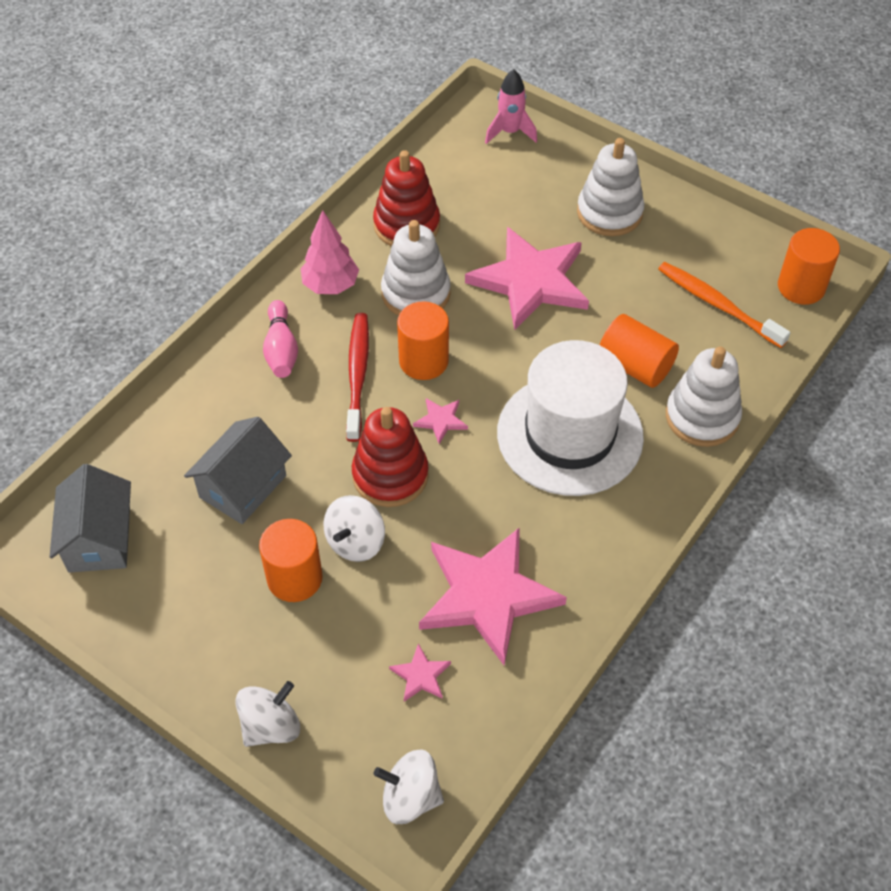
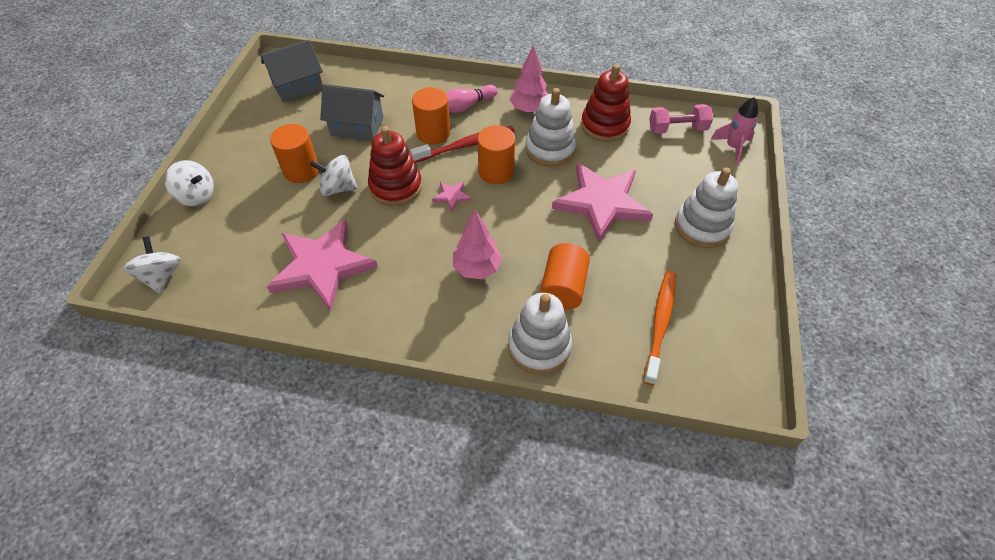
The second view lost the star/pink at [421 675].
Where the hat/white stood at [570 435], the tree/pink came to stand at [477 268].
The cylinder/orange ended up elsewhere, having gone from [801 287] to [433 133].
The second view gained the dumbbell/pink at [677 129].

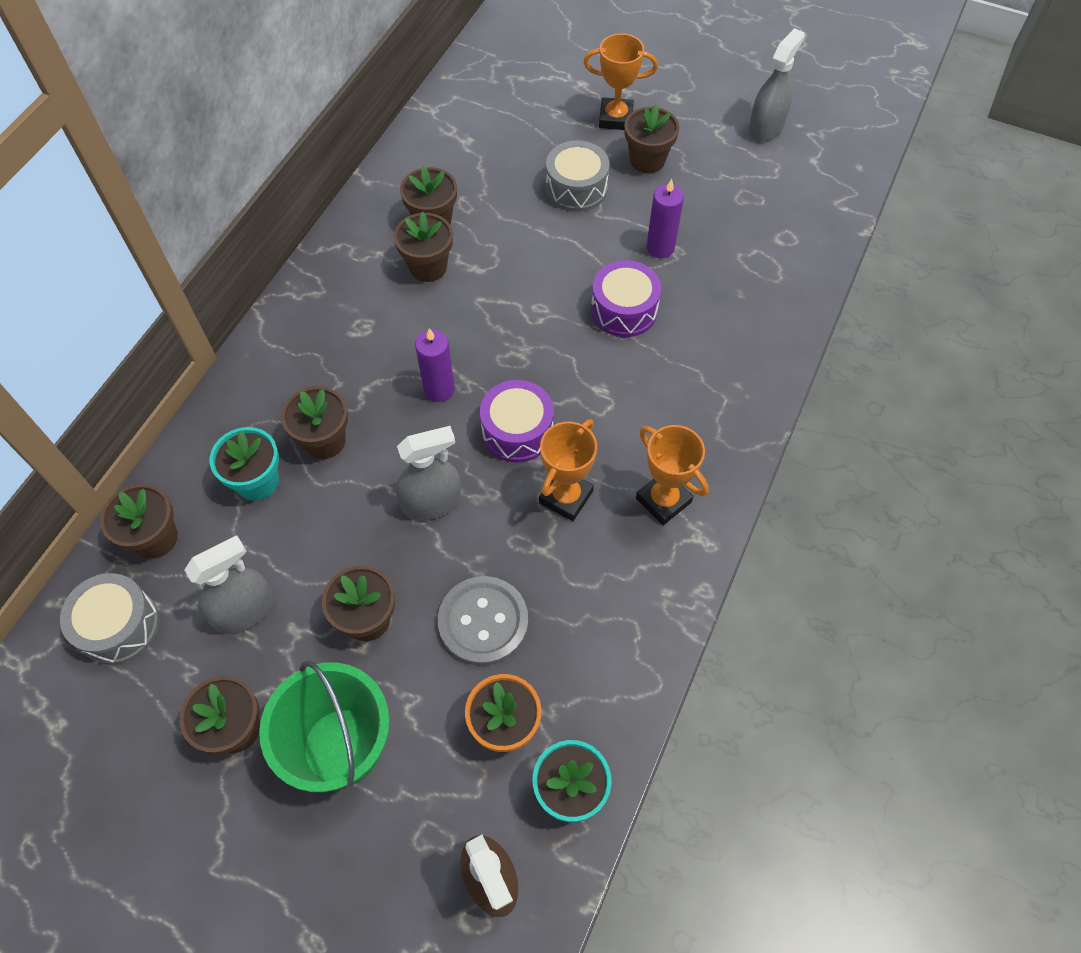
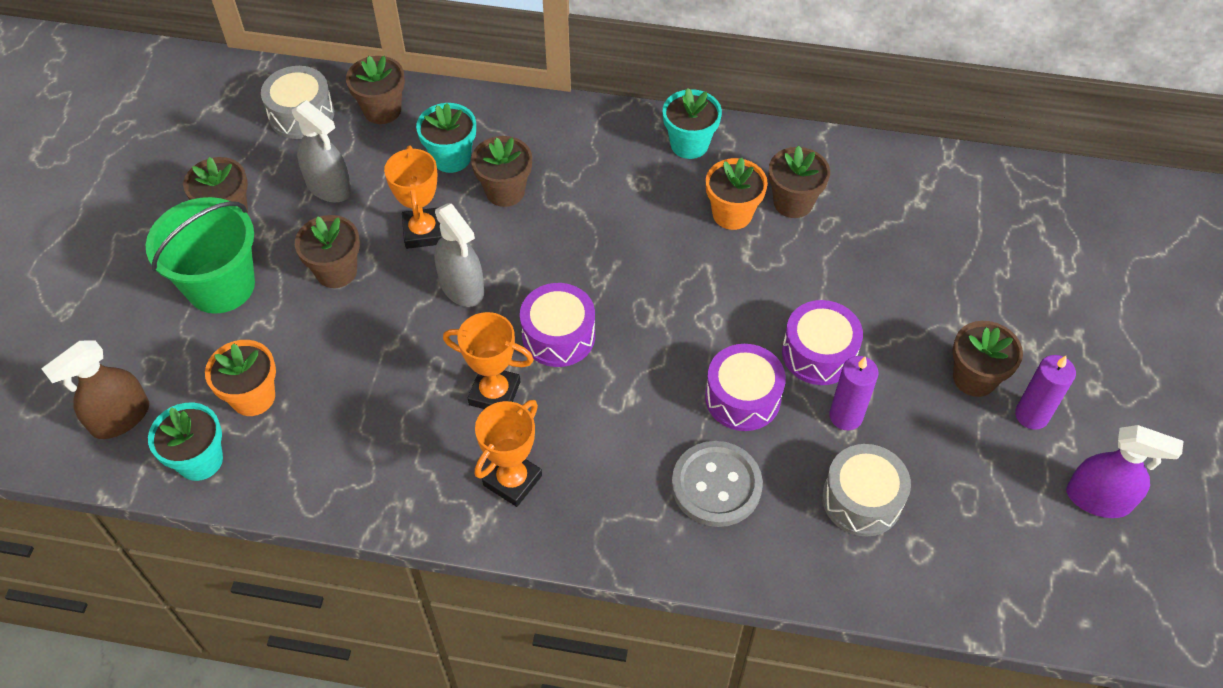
What was the flower pot/brown at [428 267] turned into the flower pot/orange at [732 214].
The candle/purple ended up elsewhere, having gone from [439 389] to [1031 415].
The button/grey ended up elsewhere, having gone from [483 622] to [716 485].
The drum/grey ended up elsewhere, having gone from [576 188] to [862 499].
The trophy/orange ended up elsewhere, having gone from [616 118] to [423 232].
What was the spray bottle/grey at [766 127] turned into the spray bottle/purple at [1098 499].
The second view gained the flower pot/turquoise at [689 144].
The second view gained the drum/purple at [819 353].

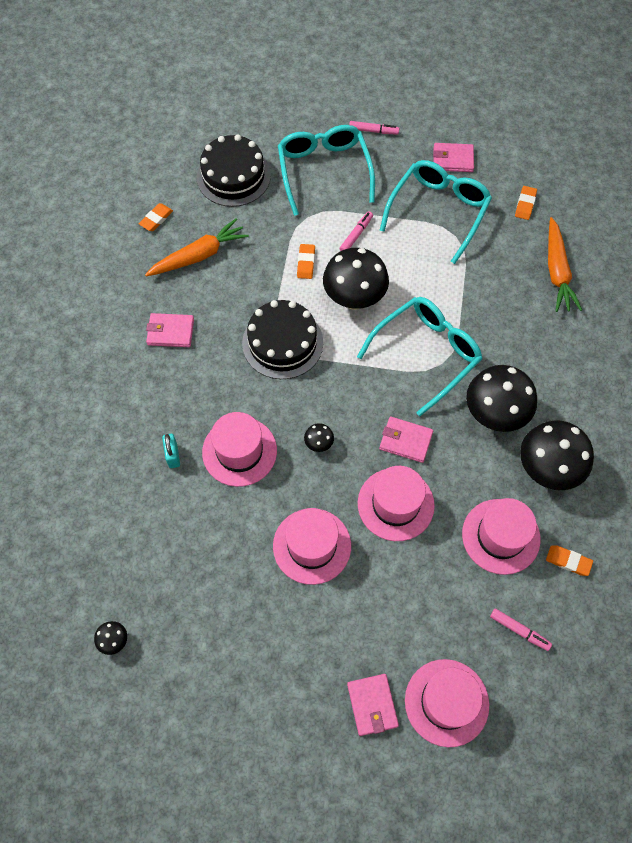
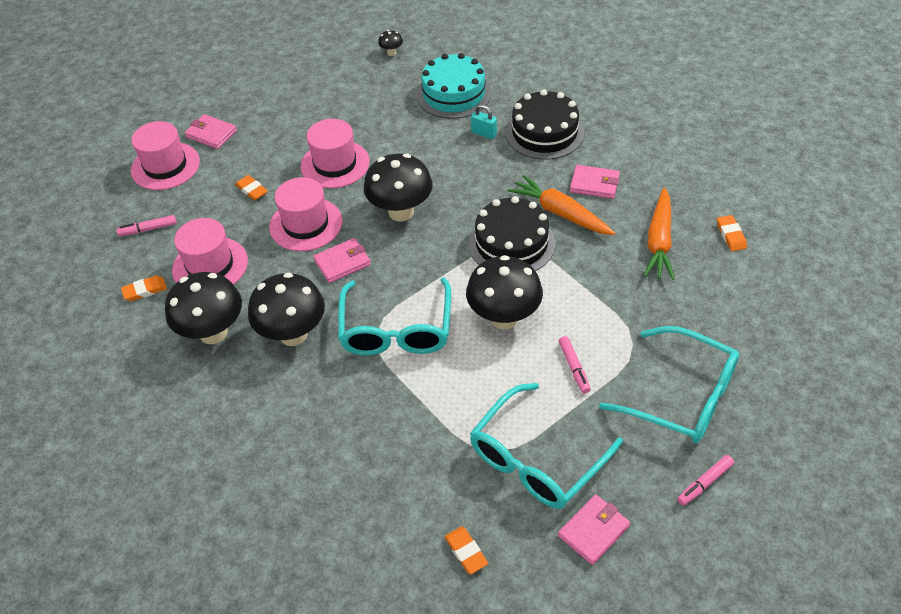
The wallet/pink at [170 332] ended up facing another way, 60 degrees clockwise from before.
The cake/black ended up elsewhere, having gone from [233 176] to [544 133].
The second view lost the hat/pink at [239 451].
The eraser/orange ended up elsewhere, having gone from [306 263] to [252 190].
The size of the mushroom/black at [319 444] changed by a factor of 2.33.
The glasses/turquoise at [438 211] ended up facing another way, 60 degrees clockwise from before.
The carrot/orange ended up elsewhere, having gone from [557 272] to [560 213].
The second view gained the cake/turquoise at [454 94].

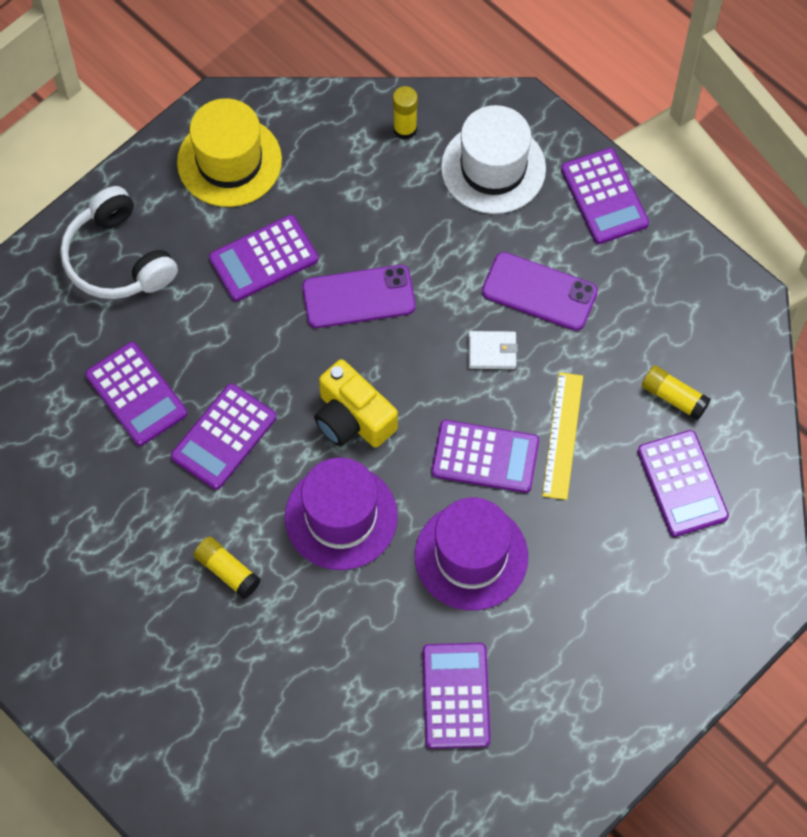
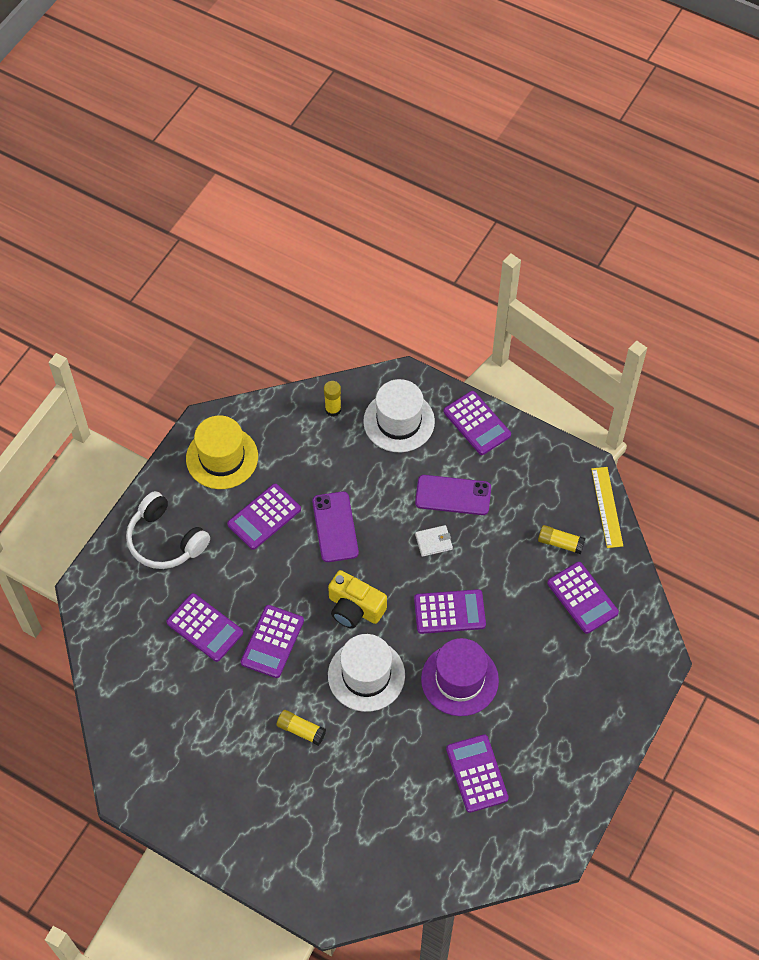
What was the hat/purple at [341 517] turned into the hat/white at [366 675].
The phone/purple at [358 297] ended up facing another way, 75 degrees counterclockwise from before.
The ruler/yellow ended up elsewhere, having gone from [562 435] to [606 507].

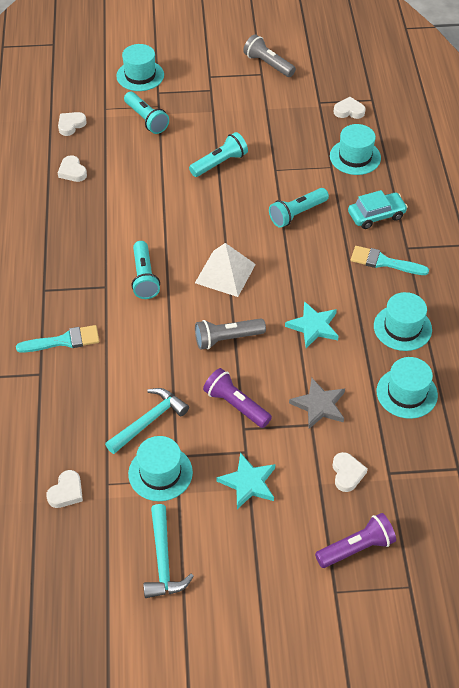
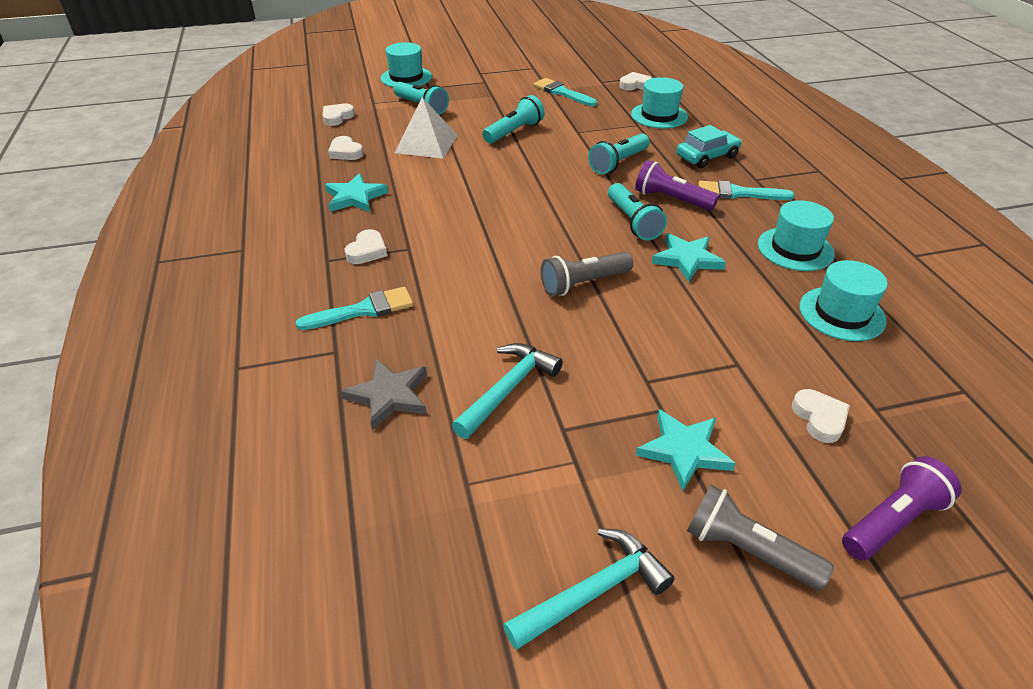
The heart/white ended up elsewhere, having gone from [66 492] to [367 251].
The second view lost the hat/turquoise at [160 473].
The flashlight/turquoise ended up elsewhere, having gone from [144 277] to [633 222].
The hammer/turquoise at [163 560] ended up facing another way, 105 degrees counterclockwise from before.
The pyramid/white ended up elsewhere, having gone from [225 273] to [426 144].
The flashlight/purple ended up elsewhere, having gone from [236 405] to [671 199].
The flashlight/grey ended up elsewhere, having gone from [268 64] to [747 550].
The star/grey ended up elsewhere, having gone from [319 405] to [389 396].
The second view gained the star/turquoise at [355 197].
The second view gained the brush/turquoise at [562 92].

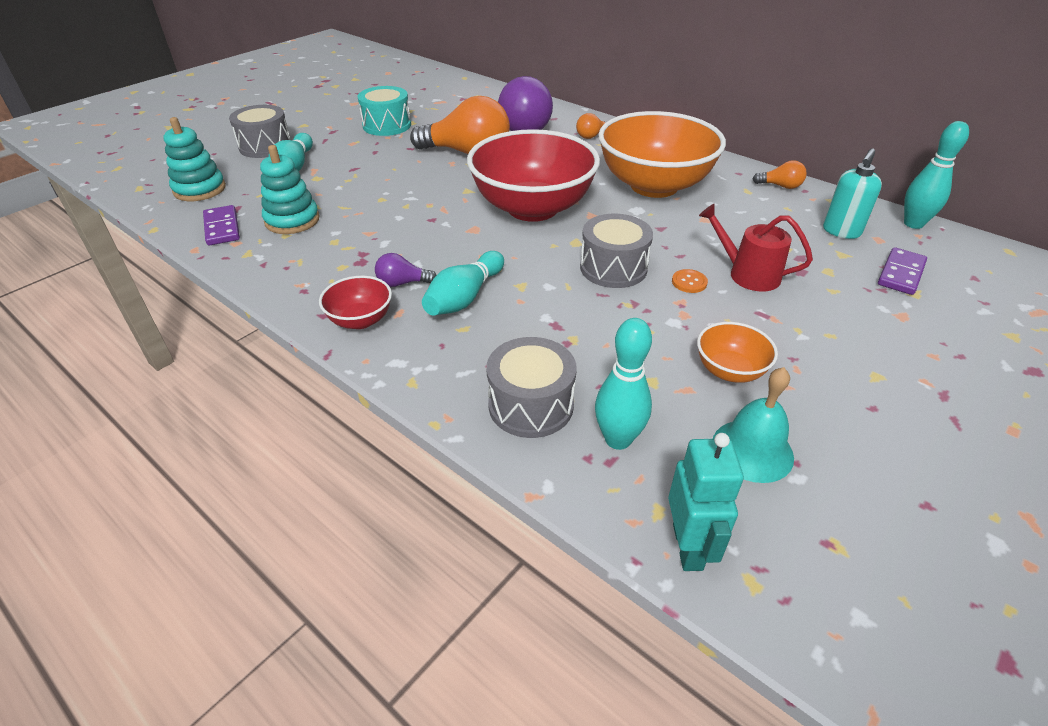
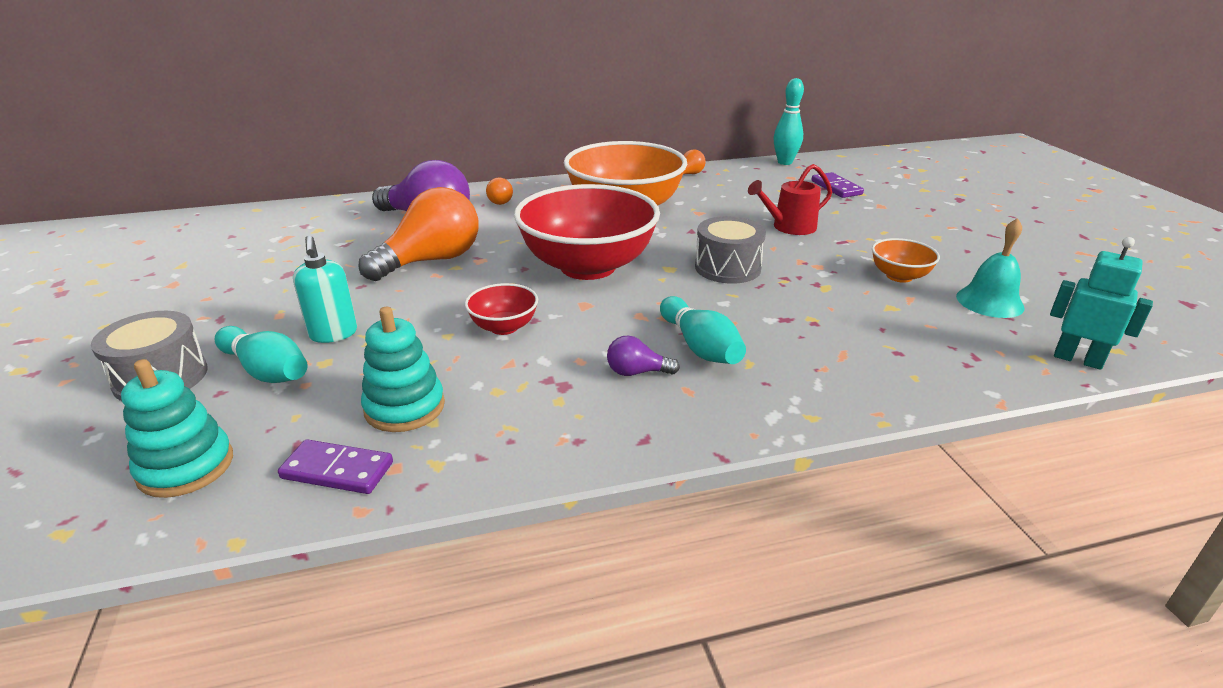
The bowl/red ended up elsewhere, having gone from [360 320] to [504 327].
The second view lost the drum/turquoise at [387 125].
The light bulb/purple at [402 283] ended up facing another way, 60 degrees clockwise from before.
The second view lost the drum/grey at [531 405].
The second view lost the bowling pin/turquoise at [618 439].
The second view lost the button/orange at [689 282].
The soap dispenser/turquoise ended up elsewhere, having gone from [841 231] to [333 334].

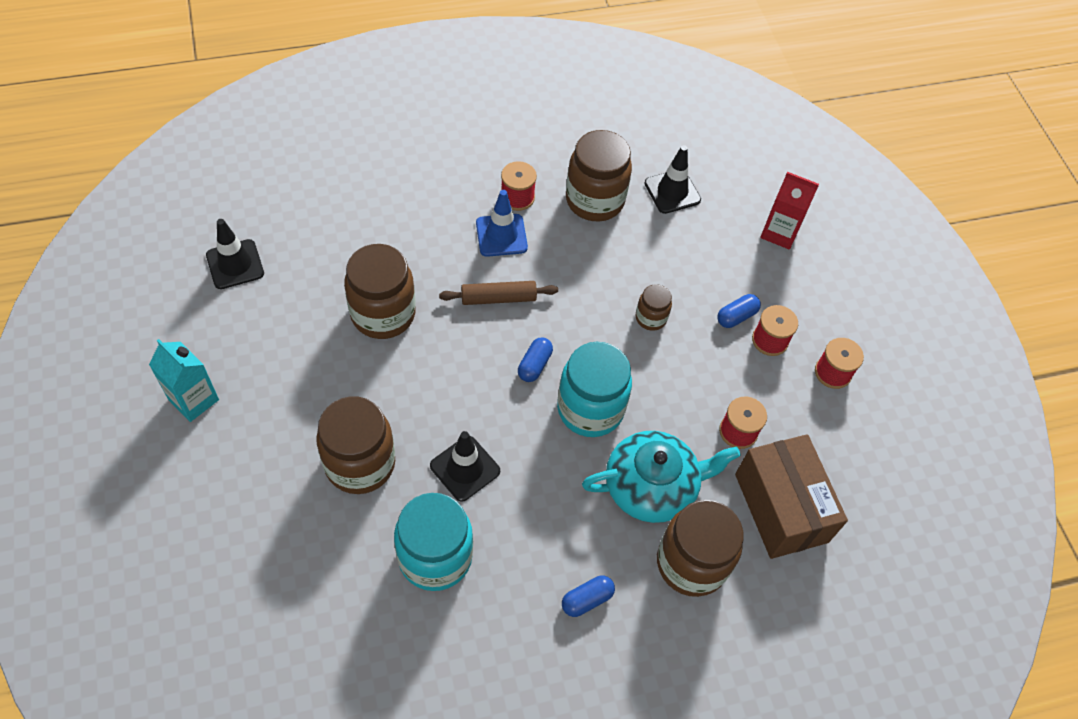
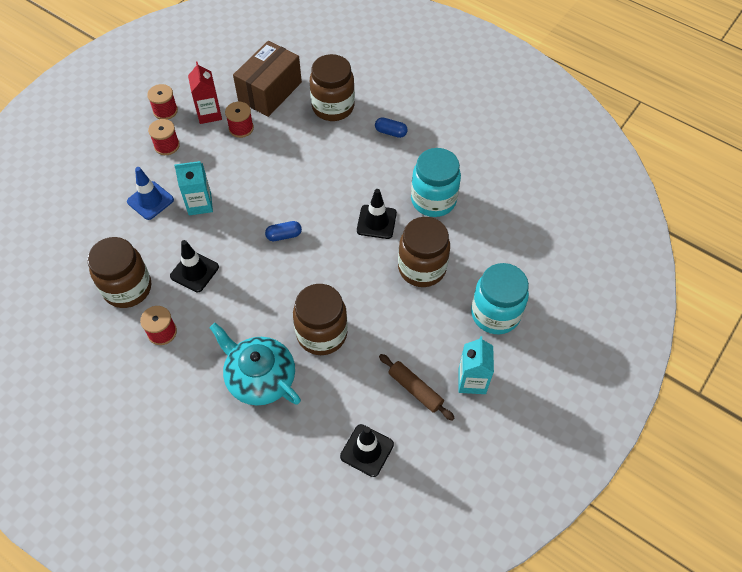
The rolling pin/brown ended up elsewhere, having gone from [498 298] to [415 389].
The traffic cone/blue ended up elsewhere, having gone from [501 235] to [150 200].
The jar/turquoise ended up elsewhere, having gone from [590 409] to [495 314].
The teapot/turquoise ended up elsewhere, having gone from [652 486] to [260 377].
Where the jar/brown stood at [651 318], the carton/turquoise came to stand at [200 204].
The traffic cone/black ended up elsewhere, having gone from [672 192] to [194 271].
The second view lost the capsule/blue at [736 316].
The carton/red ended up elsewhere, having gone from [779 233] to [209 114].

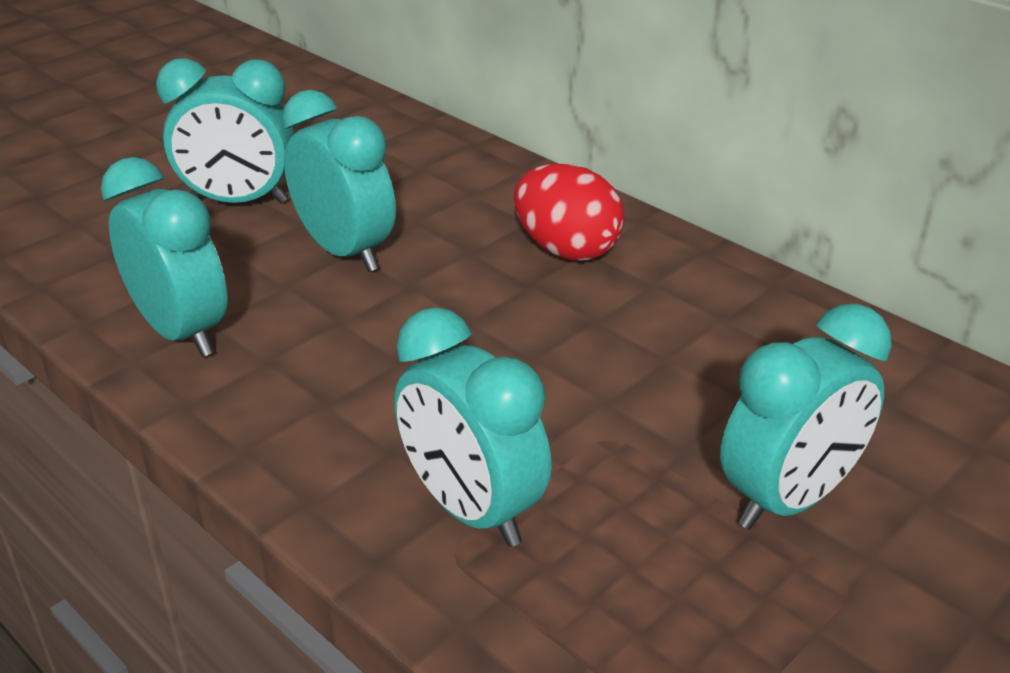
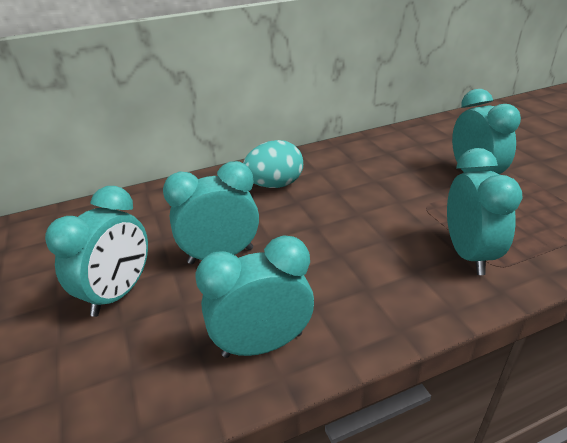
The clock/turquoise at [472 509] ended up facing another way, 75 degrees counterclockwise from before.
What was the egg/red at [566 249] turned into the egg/turquoise at [275 185].

